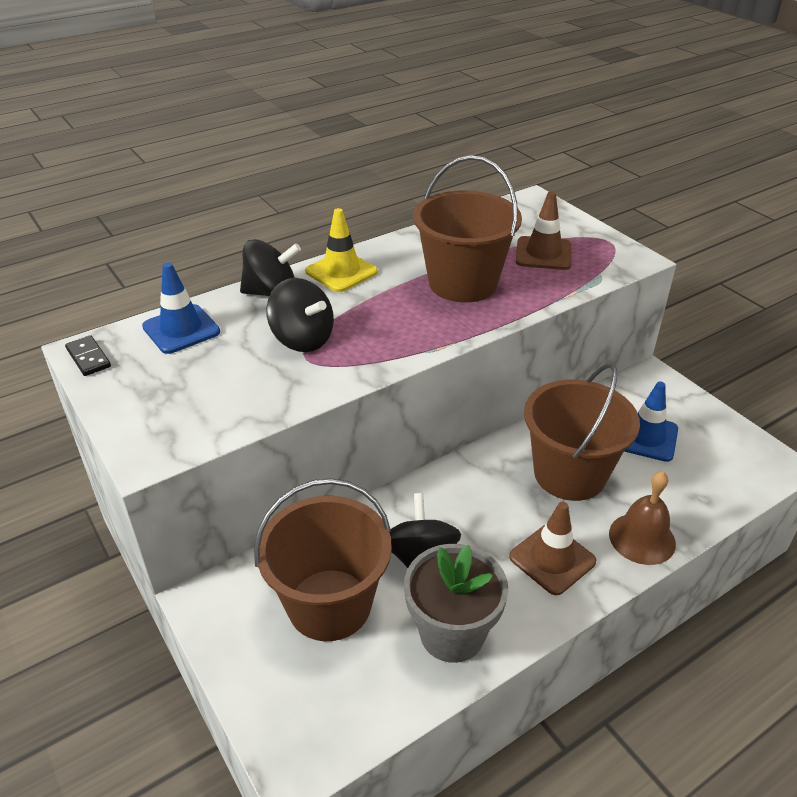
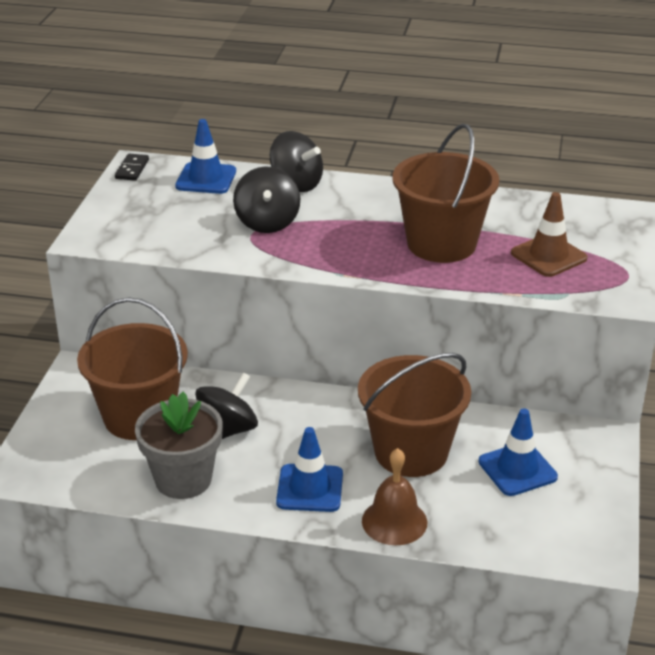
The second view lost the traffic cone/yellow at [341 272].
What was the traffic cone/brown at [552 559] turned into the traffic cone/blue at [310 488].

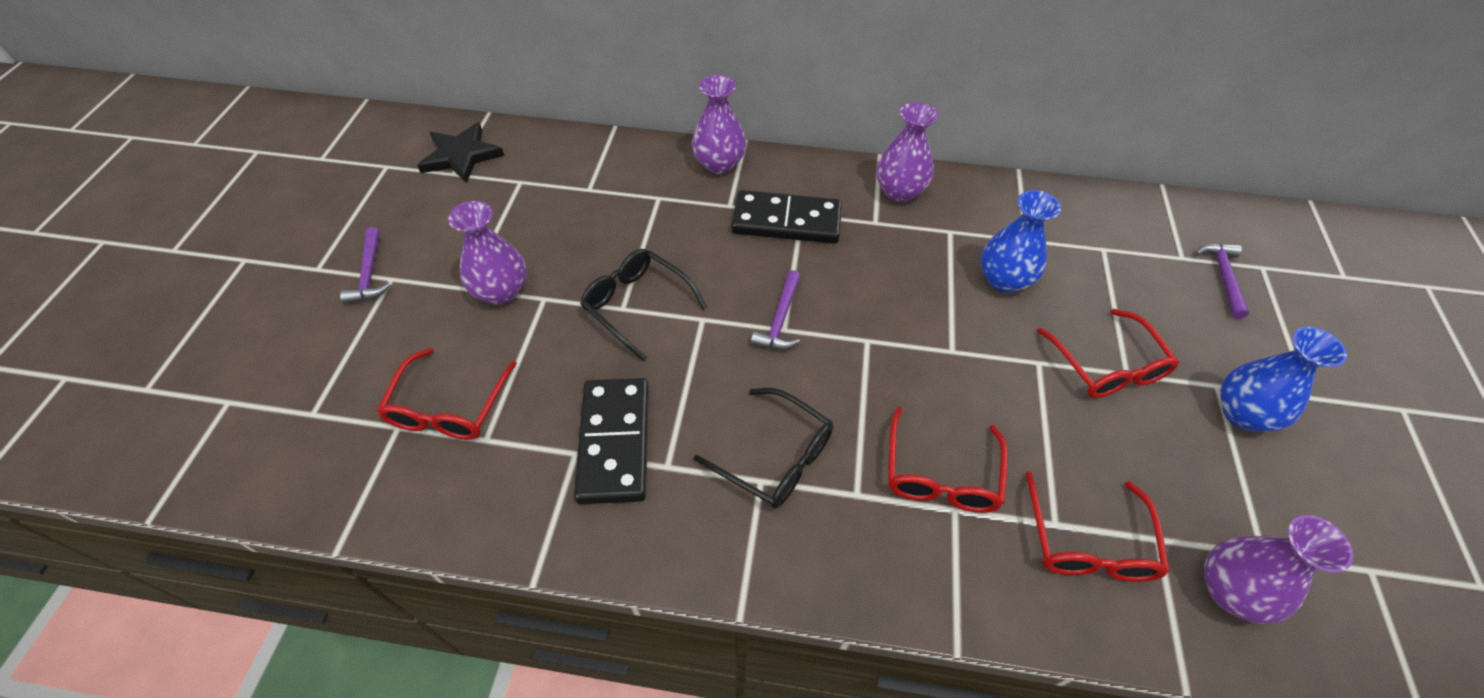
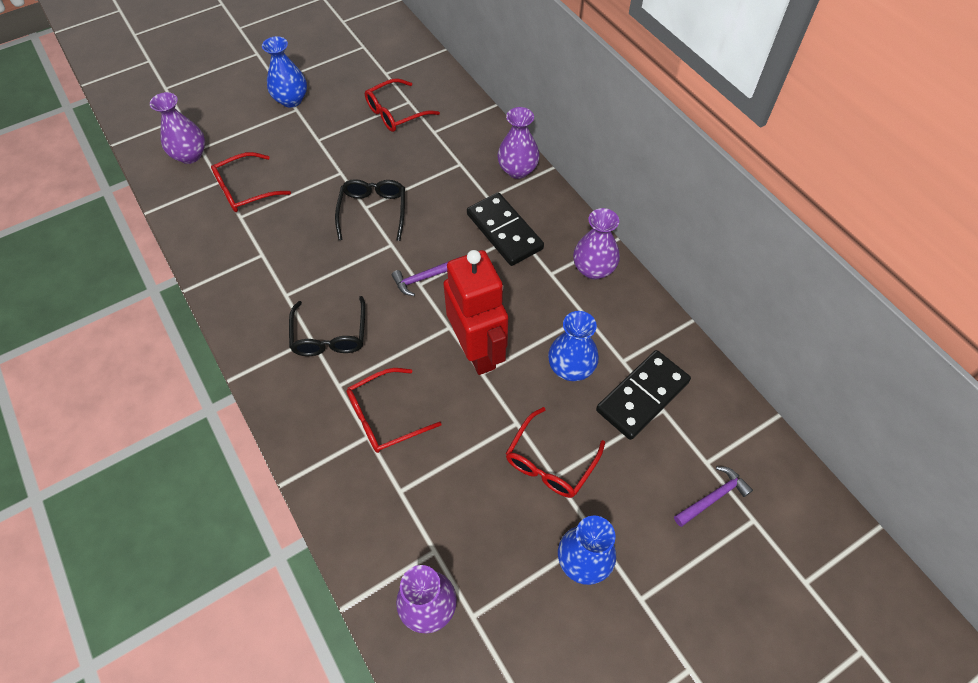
Where the hammer/purple stood at [369 274], the vase/blue came to stand at [291 100].
The second view lost the star/black at [461 156].
The vase/purple ended up elsewhere, having gone from [501 291] to [190 155].
The domino/black ended up elsewhere, having gone from [615 442] to [642 396].
The glasses/red ended up elsewhere, having gone from [1087 541] to [396 113].
The second view gained the robot/red at [478 351].

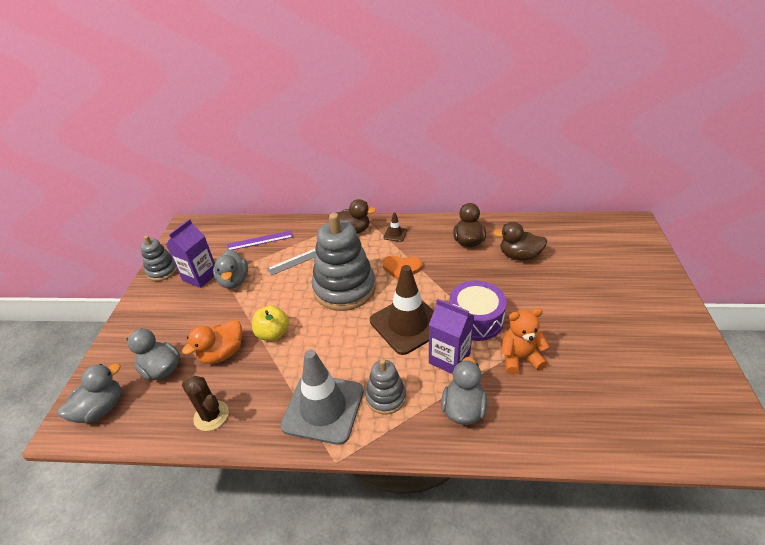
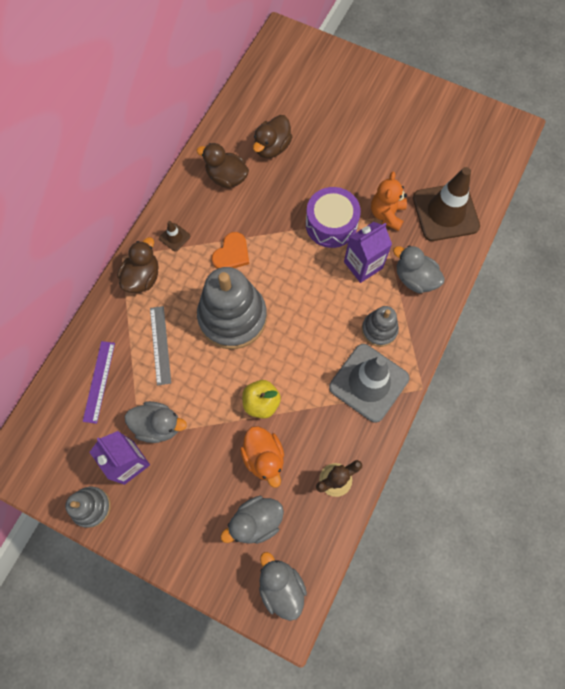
The traffic cone/brown ended up elsewhere, having gone from [407 324] to [445 212].

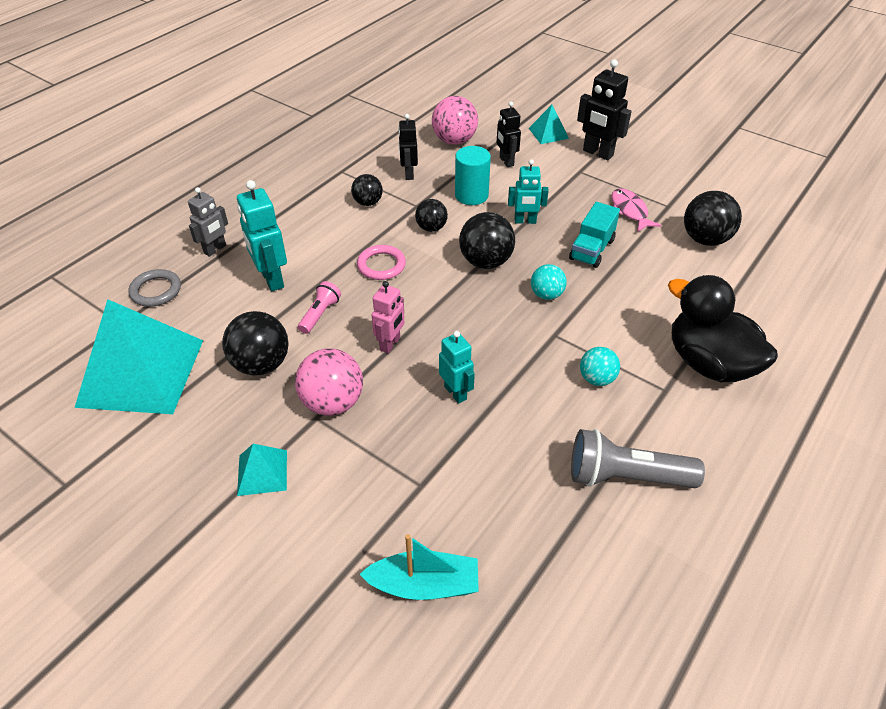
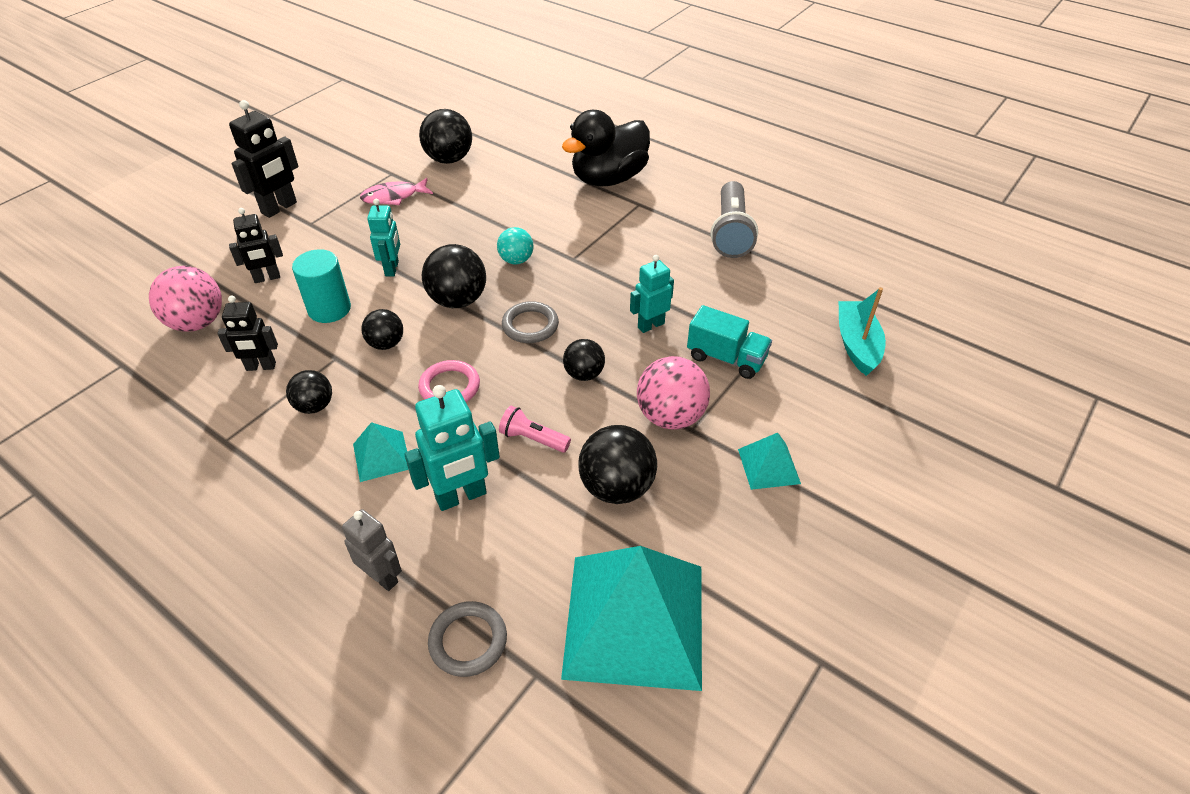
Where the robot/pink stood at [390 344], the ball/black came to stand at [584 374].
The pyramid/turquoise ended up elsewhere, having gone from [548 133] to [381 456].
The truck/turquoise ended up elsewhere, having gone from [591 250] to [726 358].
The second view lost the ball/turquoise at [596 379].
The second view gained the ring/grey at [530 325].

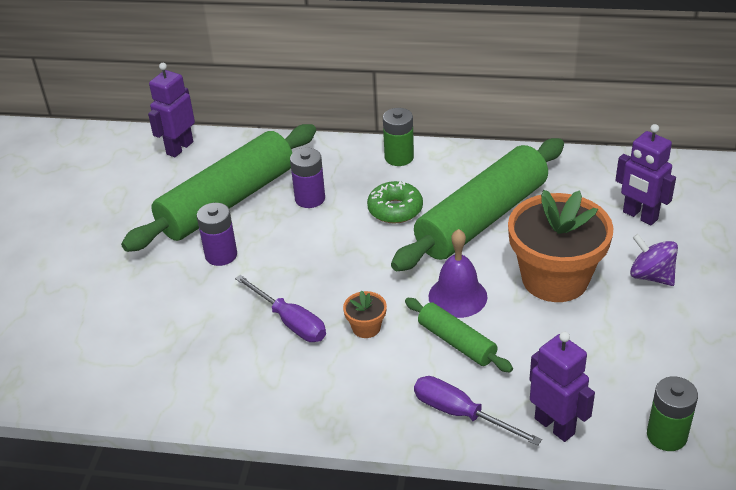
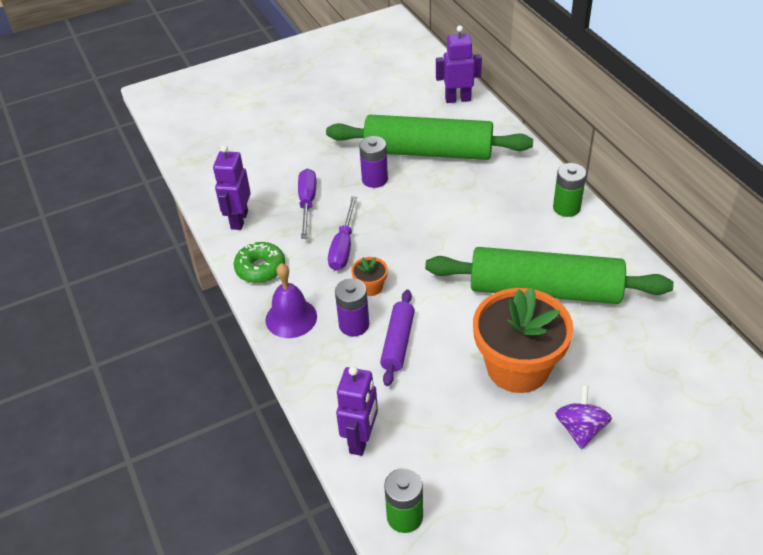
The battery/purple ended up elsewhere, having gone from [310 198] to [354 325].
The donut/green ended up elsewhere, having gone from [395 209] to [260 268].
What was the rolling pin/green at [457 342] turned into the rolling pin/purple at [398 342].
The screwdriver/purple ended up elsewhere, having gone from [460 414] to [307 203].
The bell/purple ended up elsewhere, having gone from [457 296] to [291 318].
The robot/purple ended up elsewhere, having gone from [640 216] to [239 220].

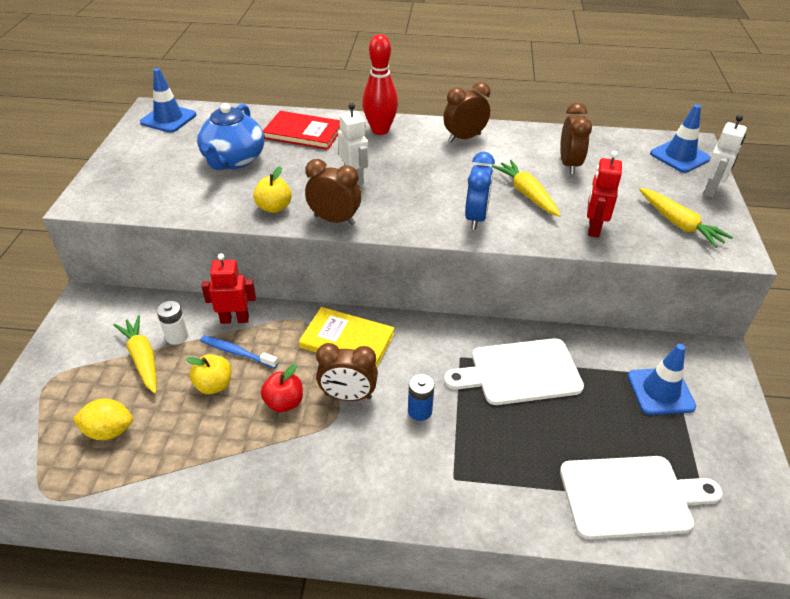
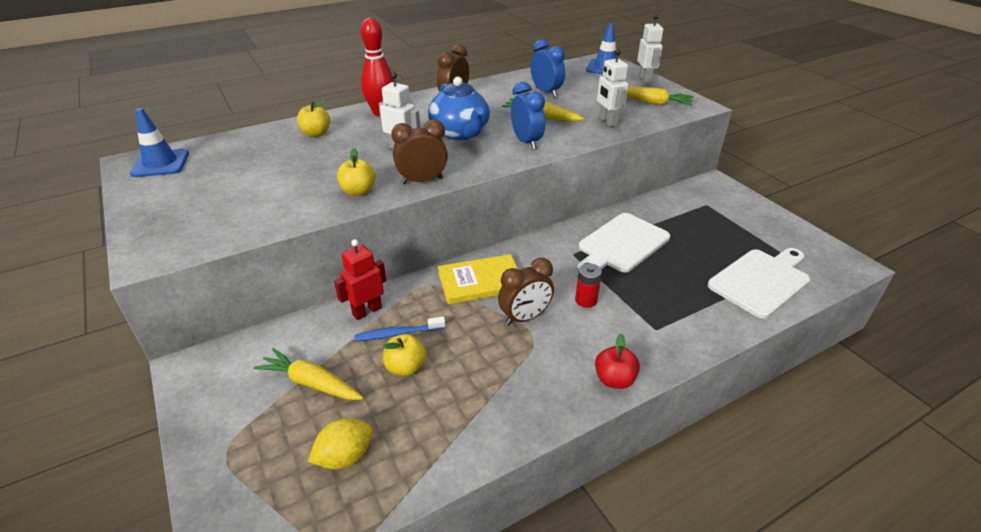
The second view lost the battery/white at [177 336].
The teapot/blue ended up elsewhere, having gone from [233 160] to [460 133].
The apple/red ended up elsewhere, having gone from [284 403] to [614 379].
Where the book/red stood at [303 133], the apple/yellow came to stand at [316 133].
What was the battery/blue at [420 411] turned into the battery/red at [586 300].
What was the clock/brown at [569 164] turned into the clock/blue at [546 92].
What was the robot/red at [593 228] turned into the robot/white at [607 121].
The second view lost the traffic cone/blue at [660 391].

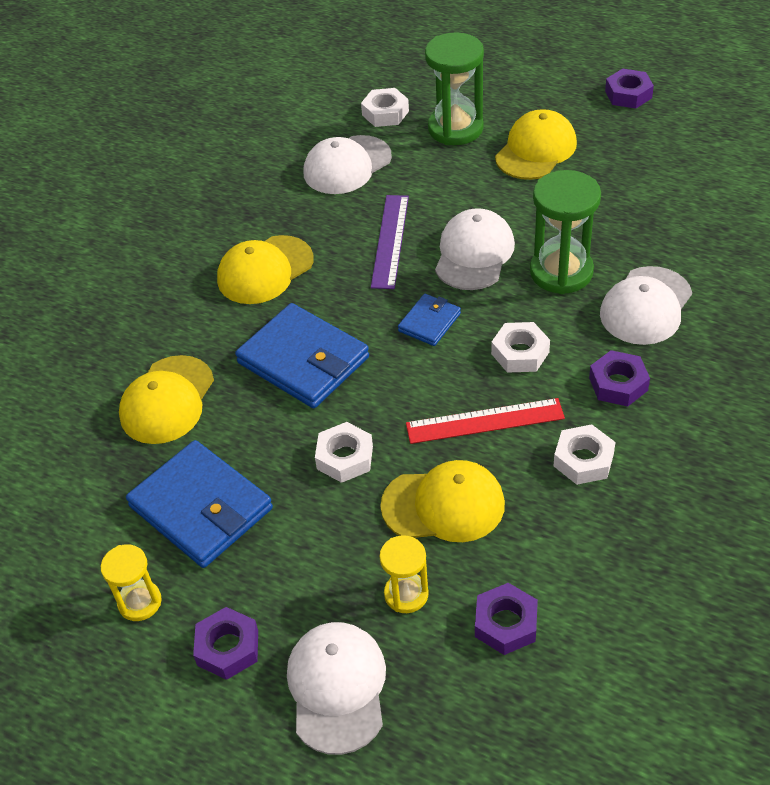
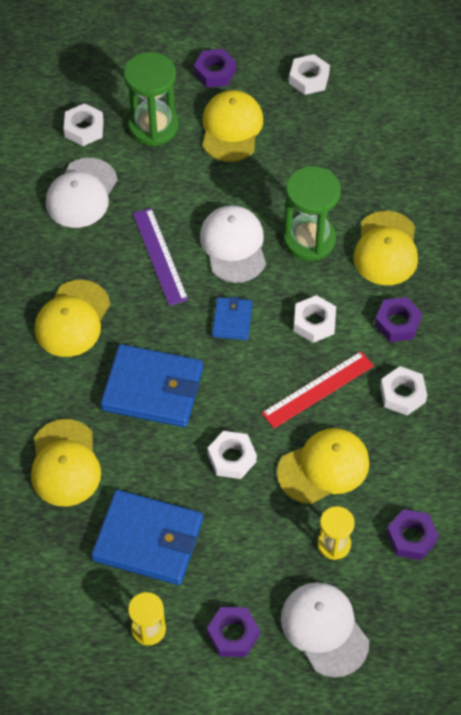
What was the cap/white at [645 306] turned into the cap/yellow at [386 249].
The nut/purple ended up elsewhere, having gone from [628 94] to [215 72].
The second view gained the nut/white at [309 78].

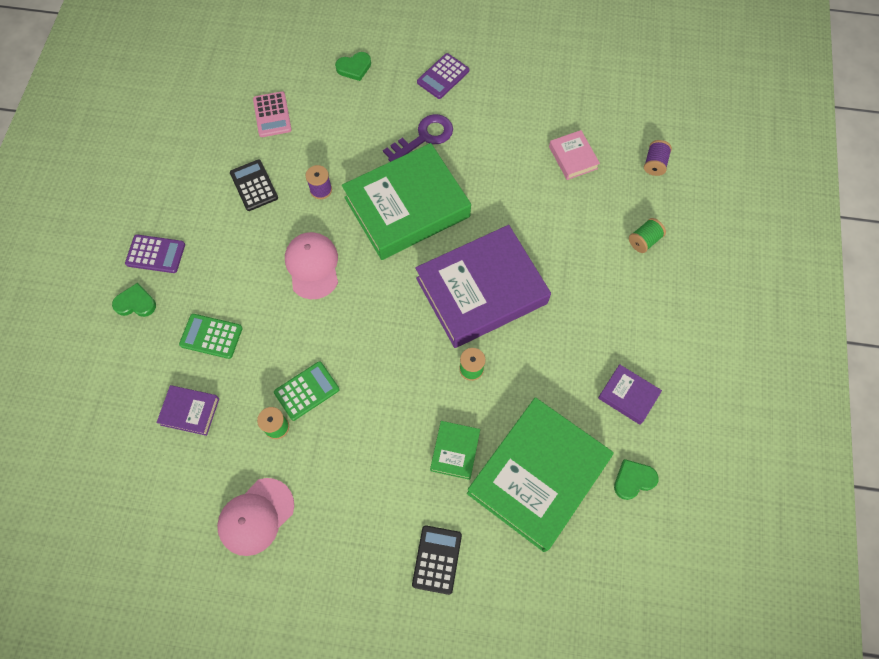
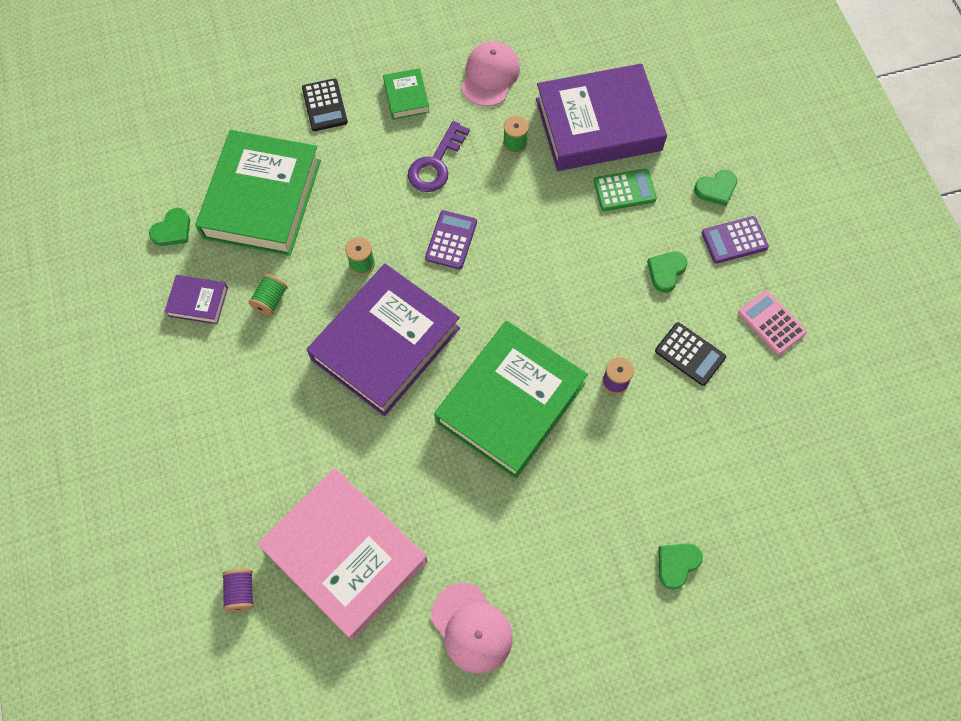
The size of the book/purple at [190 411] changed by a factor of 2.30.
The calculator/pink ended up elsewhere, having gone from [272 115] to [771 323].
The second view lost the calculator/green at [306 391].
The cap/pink ended up elsewhere, having gone from [312 266] to [471 628].
The key/purple ended up elsewhere, having gone from [424 137] to [436 164].
The calculator/purple ended up elsewhere, having gone from [443 76] to [451 240].
The book/green ended up elsewhere, having gone from [455 451] to [406 97].
The size of the book/pink at [573 158] changed by a factor of 2.30.
The spool/green ended up elsewhere, having gone from [644 240] to [270 300].
The second view gained the heart/green at [666 271].

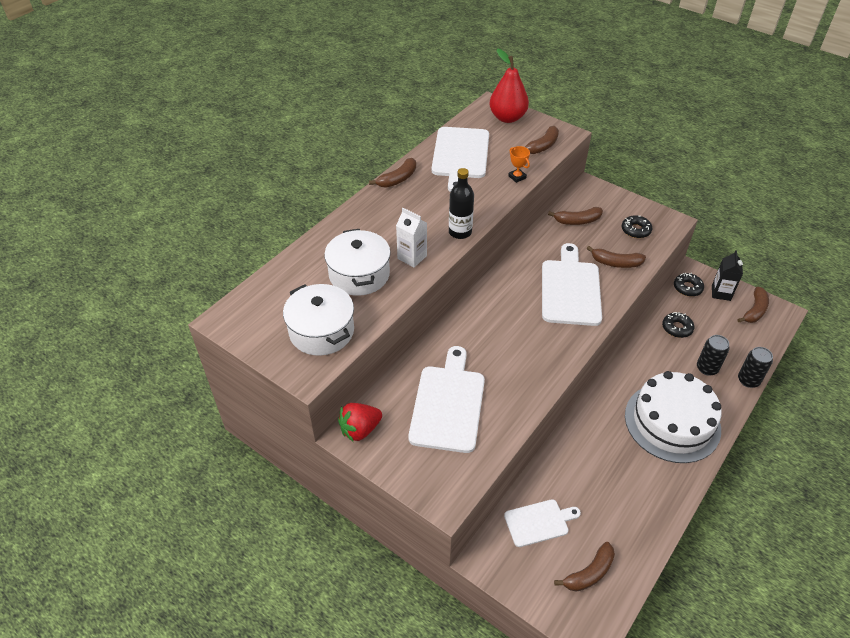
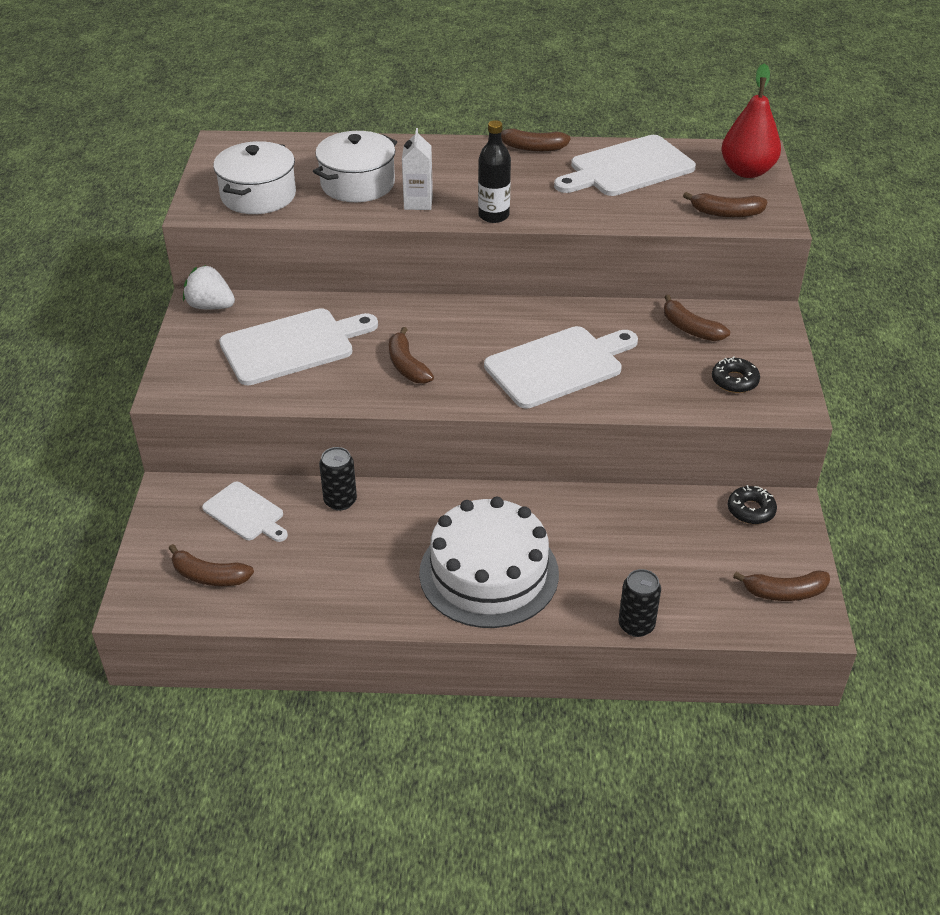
What was the strawberry/red at [360 430] turned into the strawberry/white at [210 306].
The second view lost the trophy/orange at [517 177].
The banana/brown ended up elsewhere, having gone from [616 263] to [407 365].
The second view lost the donut/black at [677 328].
The can/black ended up elsewhere, having gone from [707 368] to [340 501].
The second view lost the carton/black at [721 293].

